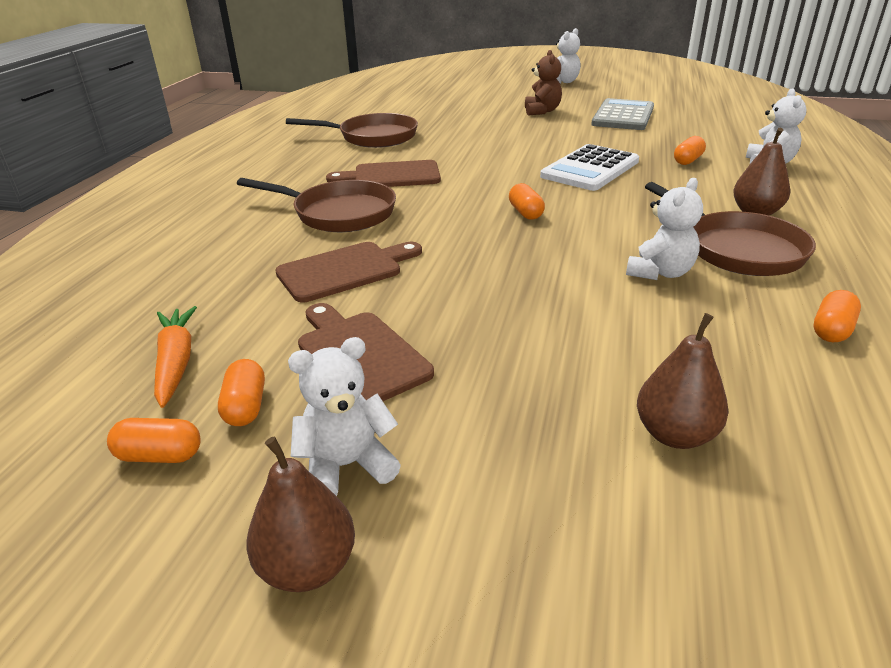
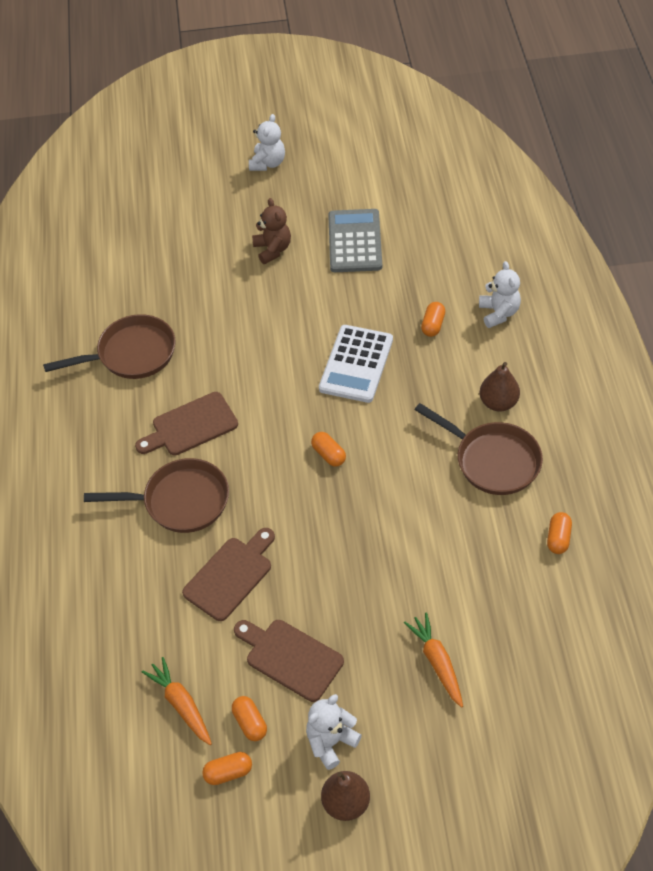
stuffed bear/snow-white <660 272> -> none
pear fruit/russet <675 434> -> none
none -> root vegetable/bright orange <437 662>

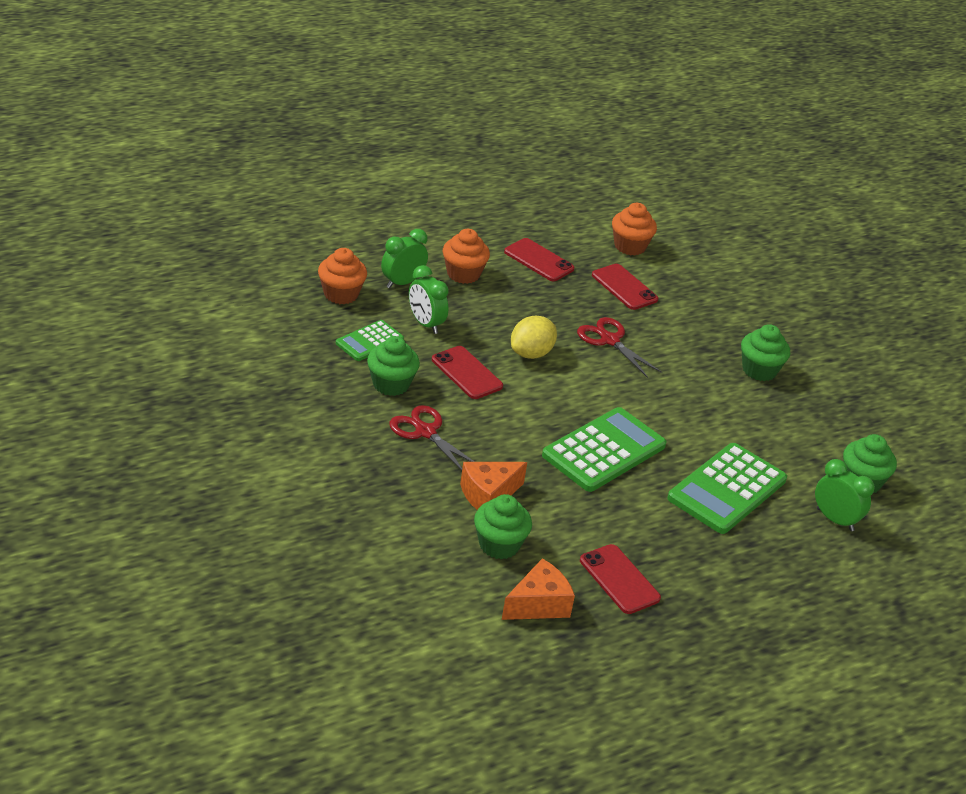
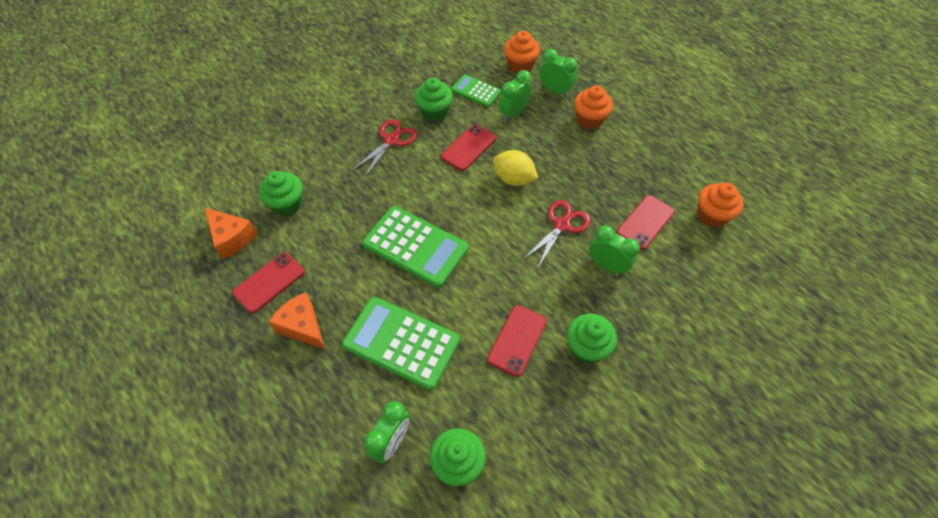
piece of cheese/bright orange <488 495> -> piece of cheese/bright orange <303 327>, shifted
mobile phone/scarlet <539 260> -> mobile phone/scarlet <517 340>, shifted
none -> alarm clock/leaf-green <607 265>

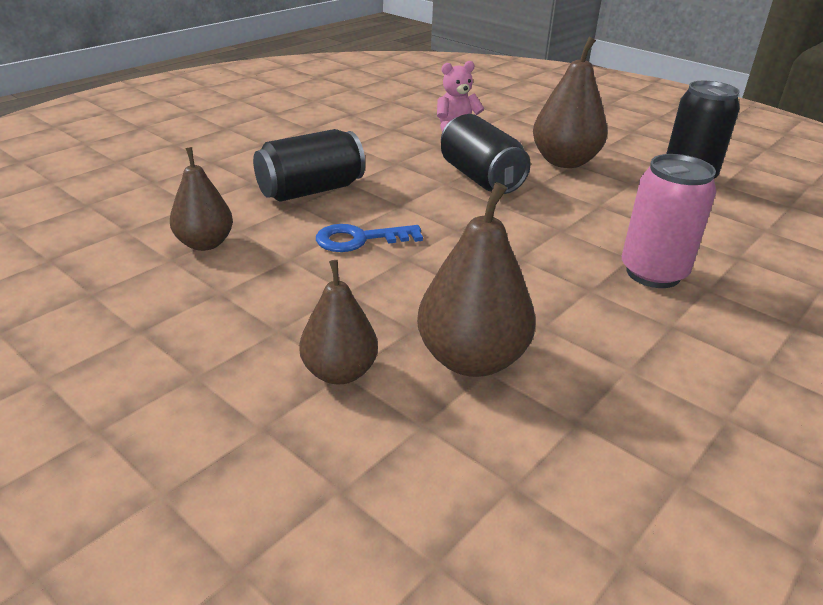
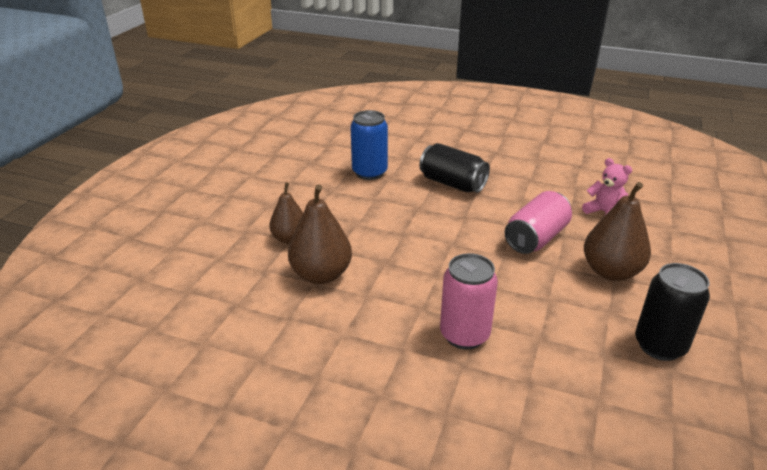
pear fruit/russet <205 244> -> soda can/royal blue <369 173>
key/royal blue <359 239> -> none
soda can/ebony <480 178> -> soda can/rosy <536 238>

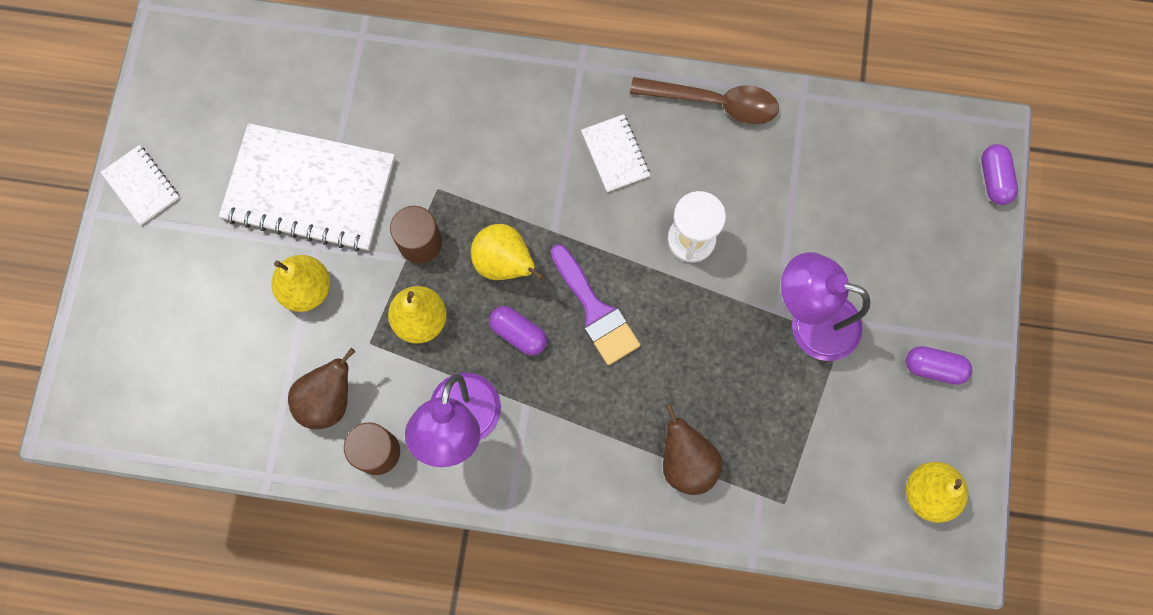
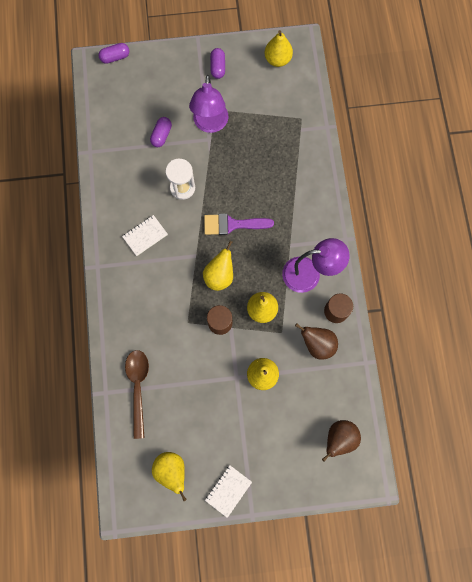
notepad/snow-white <310 189> -> none
pill/royal purple <518 333> -> pill/royal purple <161 135>, shifted
paintbrush/royal purple <595 311> -> paintbrush/royal purple <232 224>, 135 degrees counterclockwise
spoon/russet <714 103> -> spoon/russet <138 387>, shifted
pear fruit/russet <686 462> -> pear fruit/russet <339 438>, shifted
none -> pear fruit/golden <171 470>

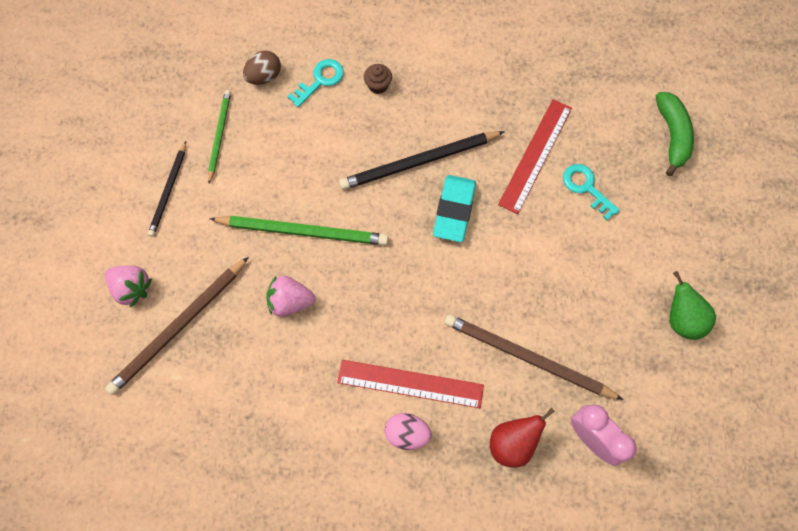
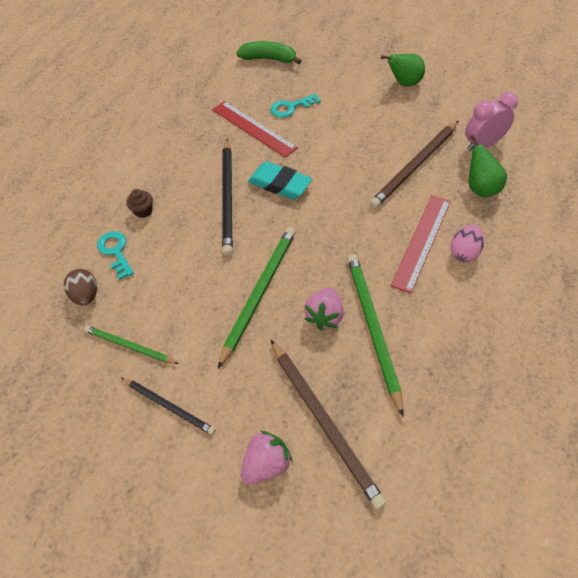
pear fruit/scarlet <512 442> -> pear fruit/leaf-green <480 188>
none -> wooden pencil/leaf-green <373 327>

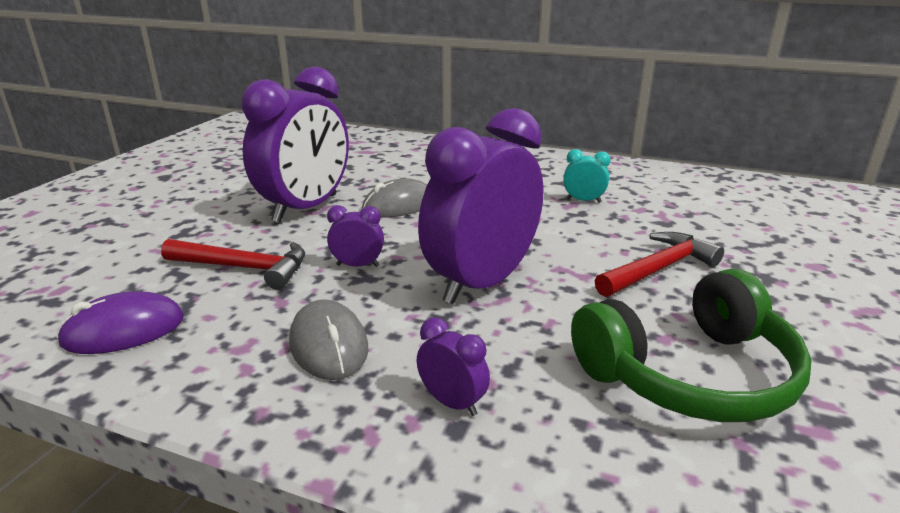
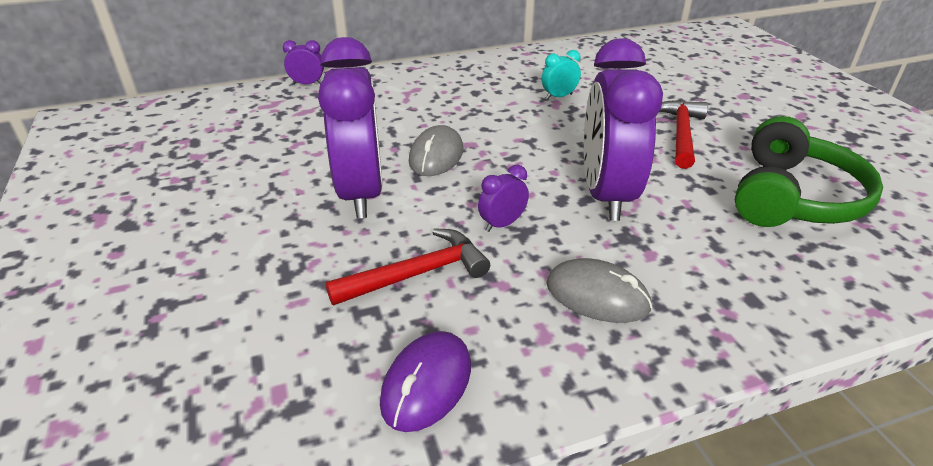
alarm clock/royal purple <452 403> -> alarm clock/royal purple <307 84>, shifted

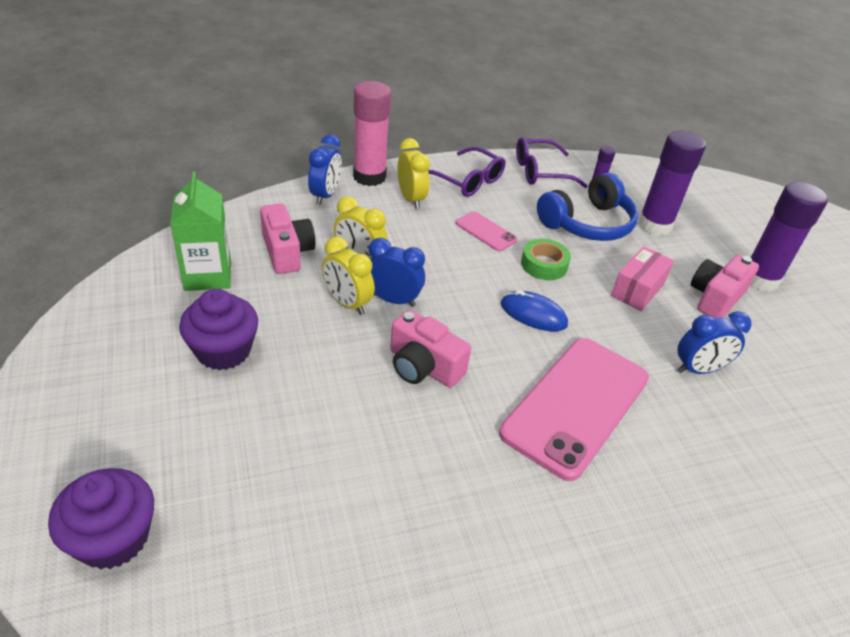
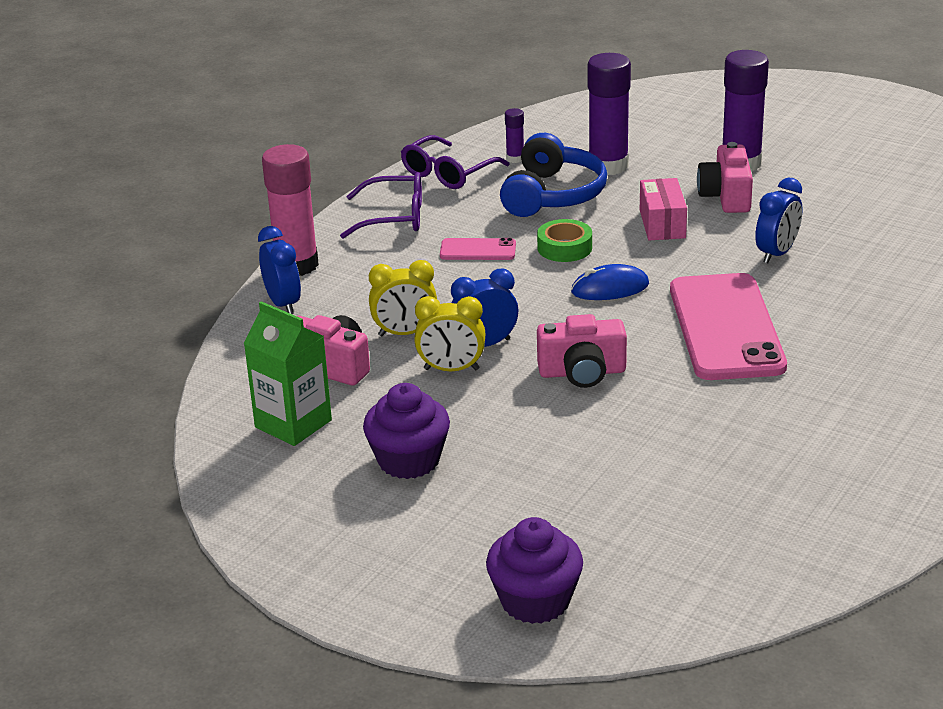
alarm clock/golden <411 199> -> none

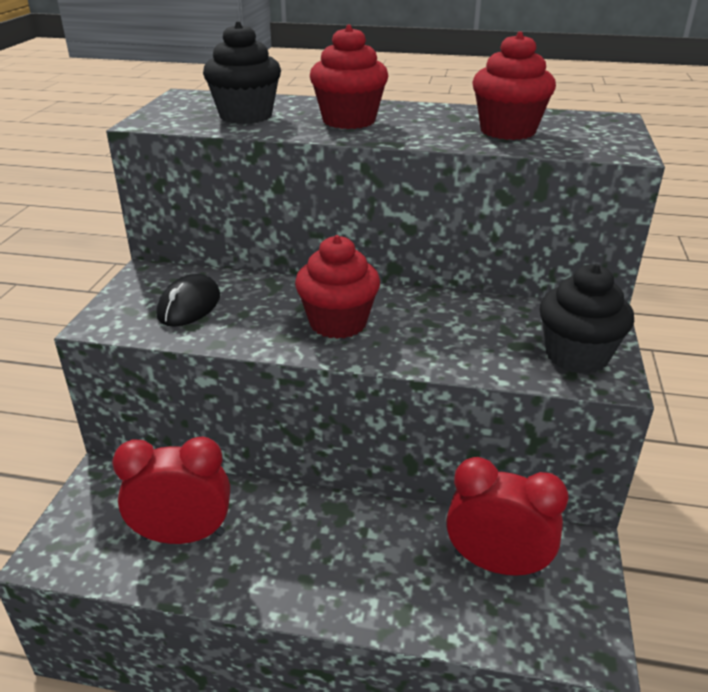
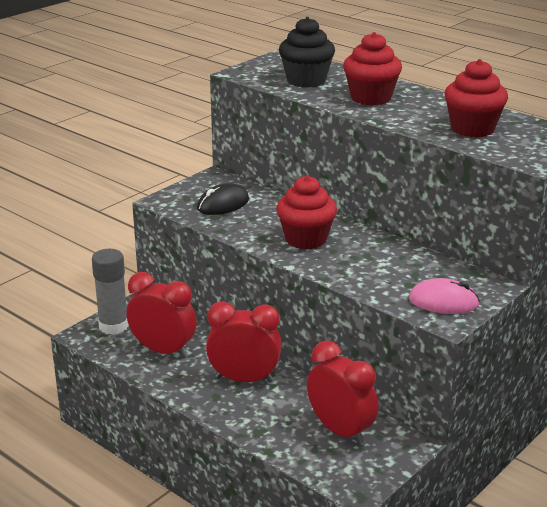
fairy cake/ebony <576 356> -> PC mouse/rosy <443 302>
none -> glue stick/gray <113 326>
none -> alarm clock/scarlet <244 379>

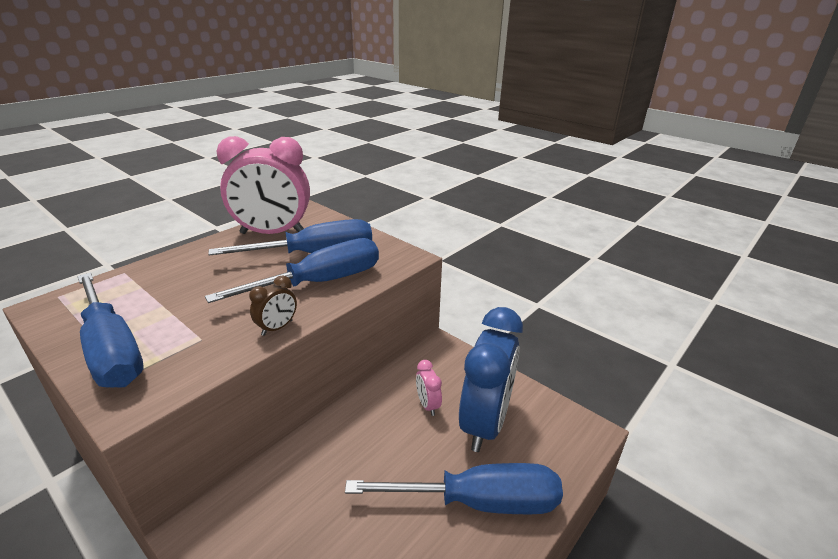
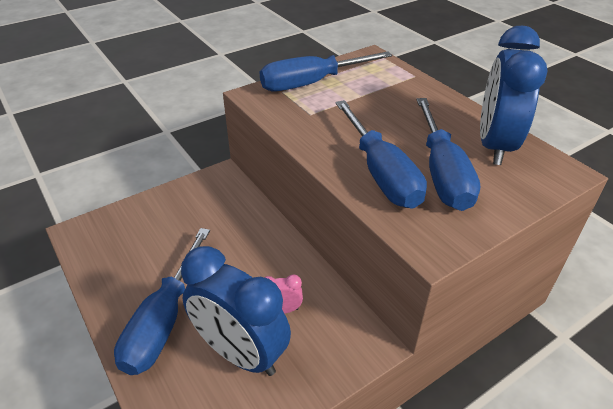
alarm clock/rosy <272 233> -> alarm clock/royal blue <494 145>
alarm clock/russet <277 328> -> none

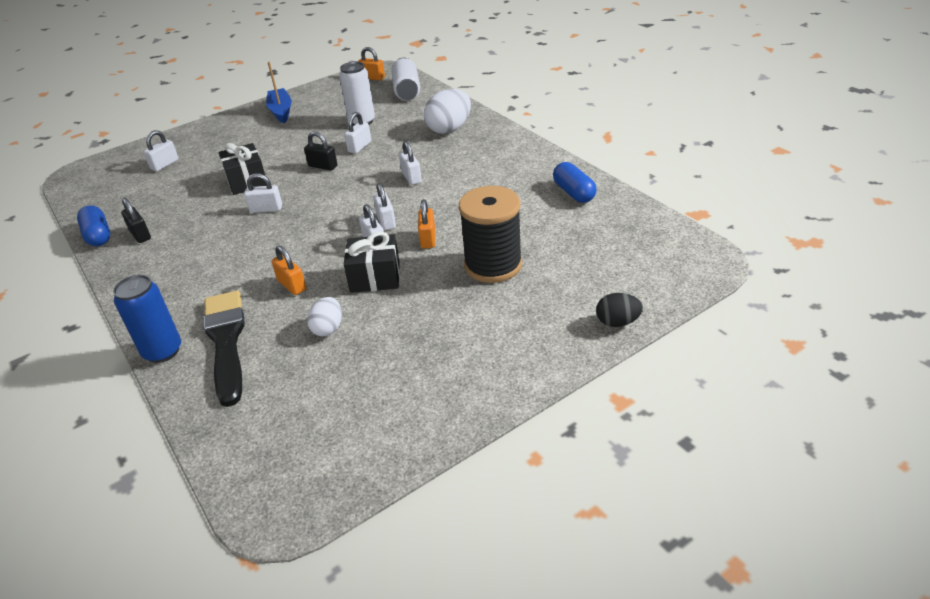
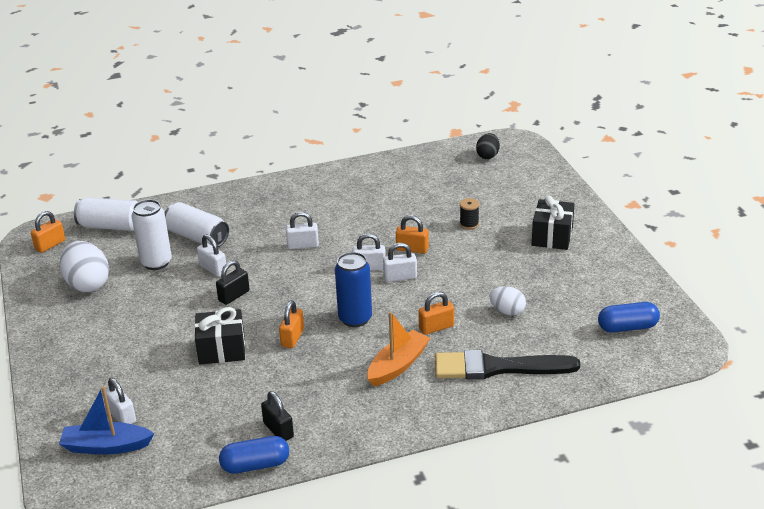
soda can/royal blue <163 351> -> soda can/royal blue <355 318>, shifted
small lock/ebony <140 235> -> small lock/ebony <278 430>, 75 degrees clockwise
small lock/snow-white <266 209> -> small lock/bright orange <292 338>
boat/royal blue <281 111> -> boat/royal blue <106 446>, shifted
present/ebony <375 277> -> present/ebony <552 236>, shifted
egg/snow-white <449 129> -> egg/snow-white <87 284>, shifted
bobbin/ebony <493 265> -> bobbin/ebony <469 224>, x0.40
pill/royal blue <574 193> -> pill/royal blue <627 327>, shifted
egg/ebony <617 322> -> egg/ebony <487 156>, shifted
none -> soda can/snow-white <197 237>
none -> boat/bright orange <398 365>

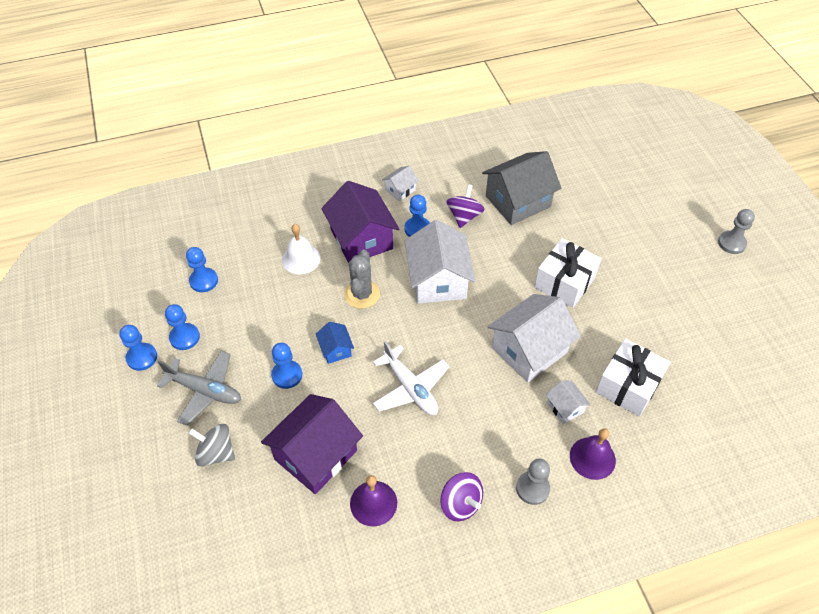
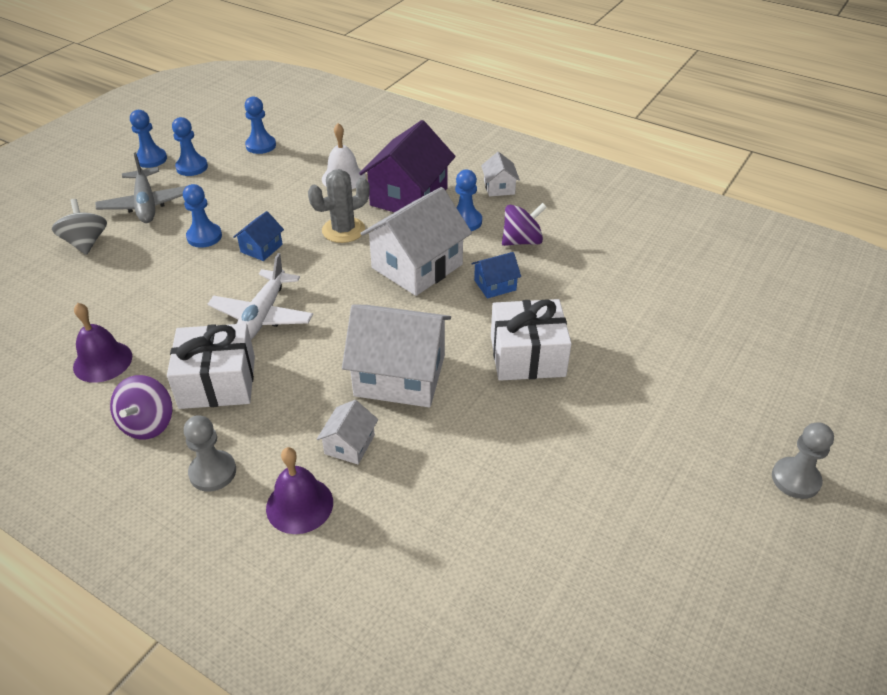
toy house/royal purple <316 455> -> none
toy house/snow-white <400 190> -> toy house/snow-white <499 187>, 75 degrees clockwise
toy house/gray <517 201> -> none
present/snow-white <628 386> -> present/snow-white <217 382>, shifted
none -> toy house/royal blue <495 285>

